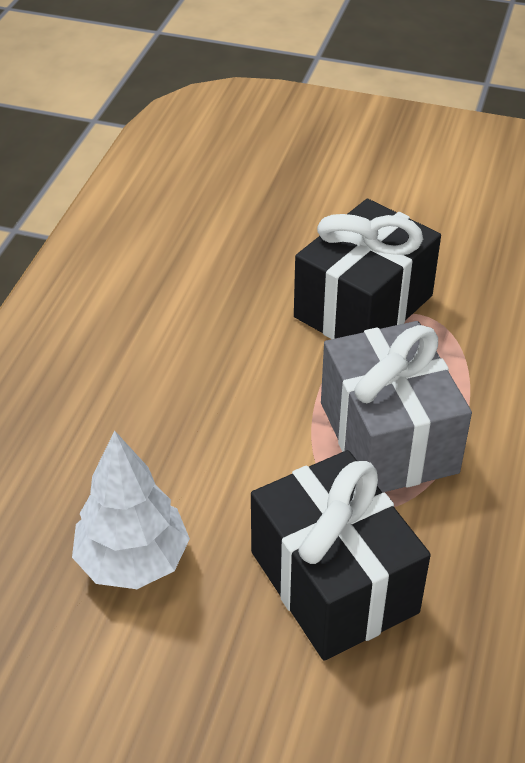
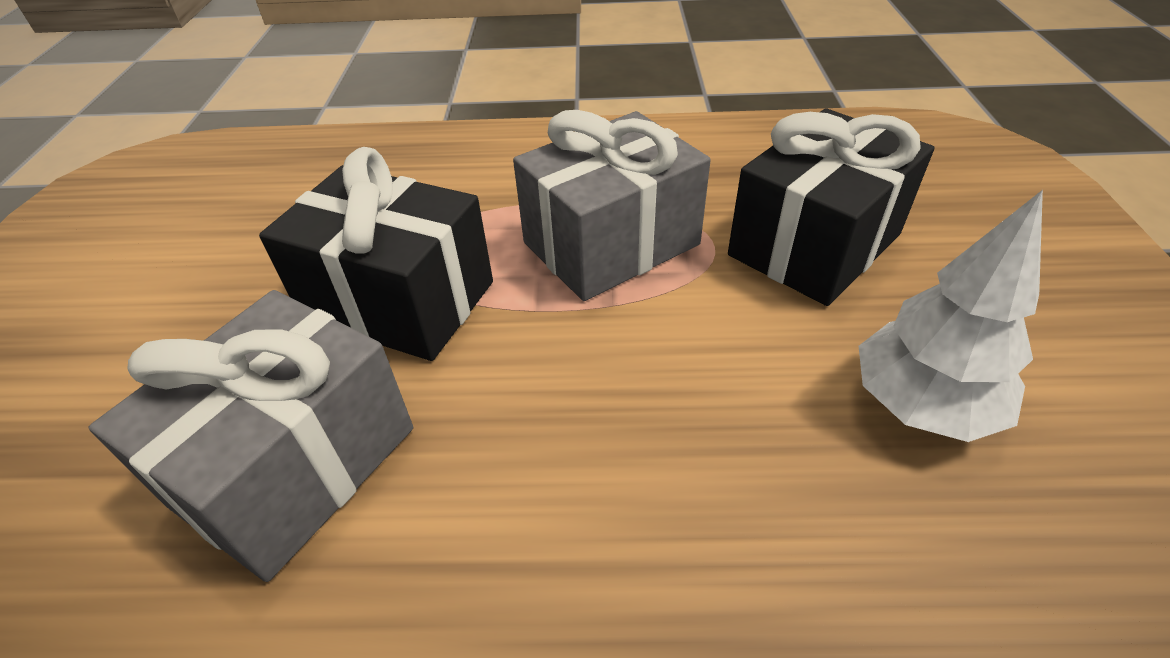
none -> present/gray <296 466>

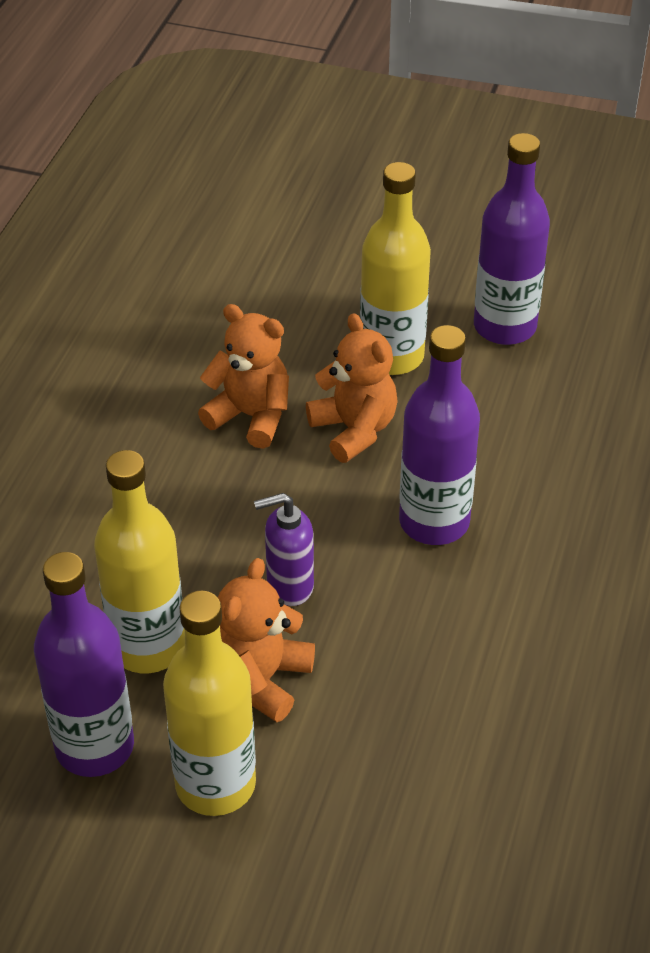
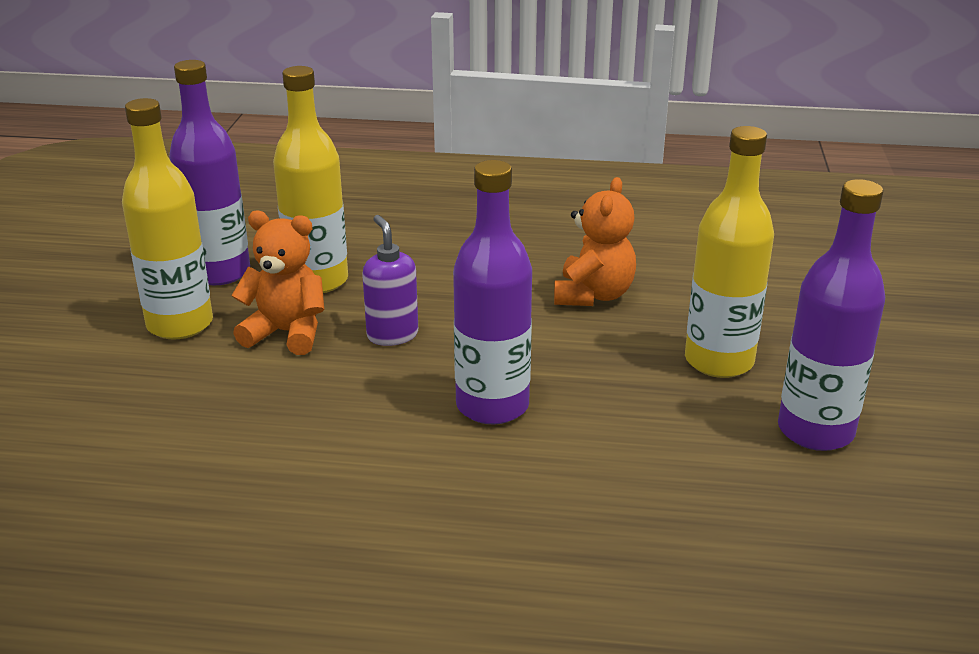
stuffed bear/bright orange <354 430> -> none

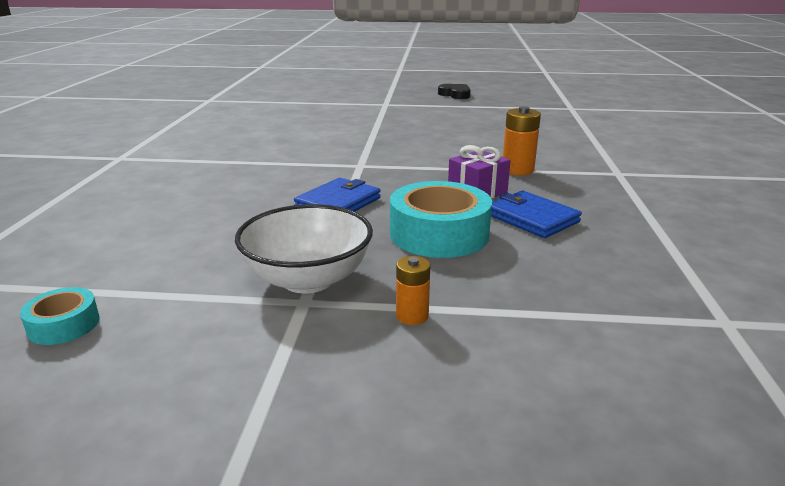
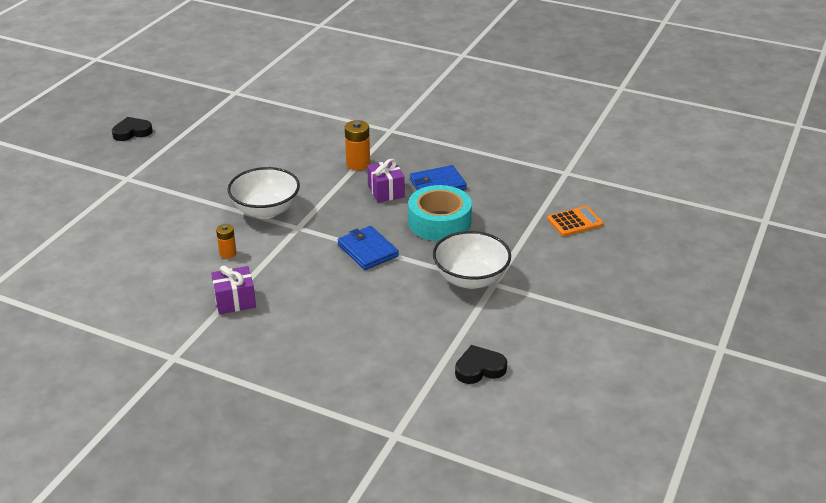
sticky tape/aqua <64 325> -> heart/ebony <479 368>
battery/bright orange <412 316> -> battery/bright orange <228 253>, shifted
none -> present/royal purple <235 301>
none -> deep dish/snow-white <266 210>
none -> adding machine/bright orange <575 222>

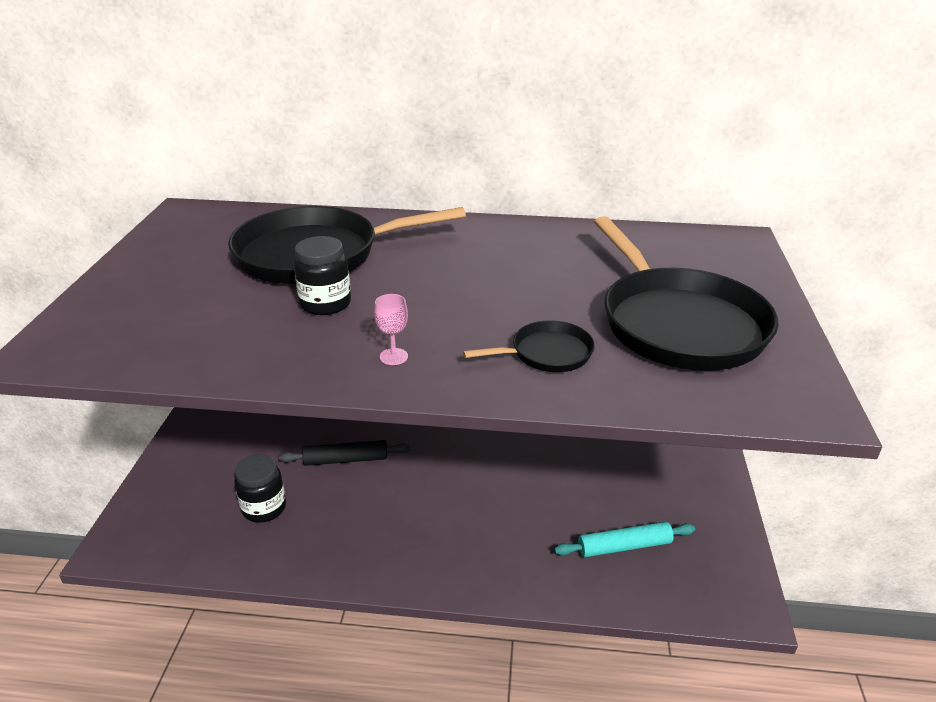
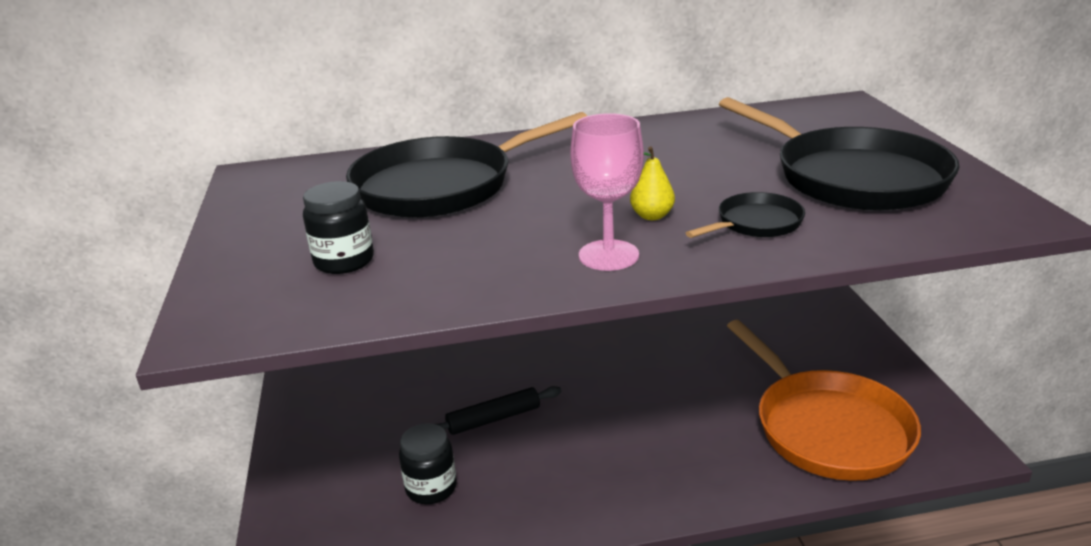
preserve jar/ebony <325 304> -> preserve jar/ebony <344 261>, shifted
chalice/rosy <393 356> -> chalice/rosy <608 255>, x1.96
pastry roller/aqua <624 546> -> frying pan/bright orange <827 428>
none -> pear fruit/golden <652 216>

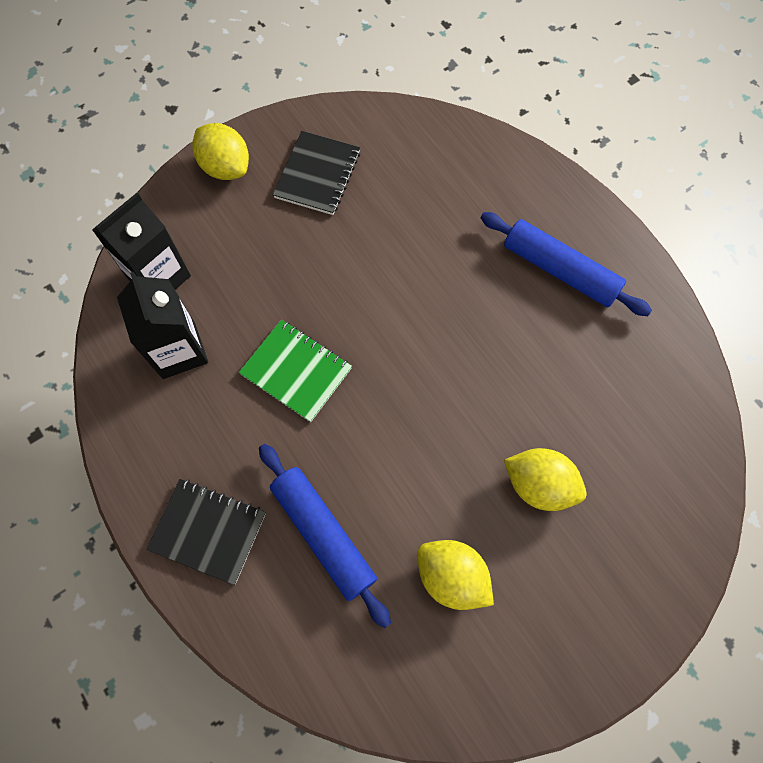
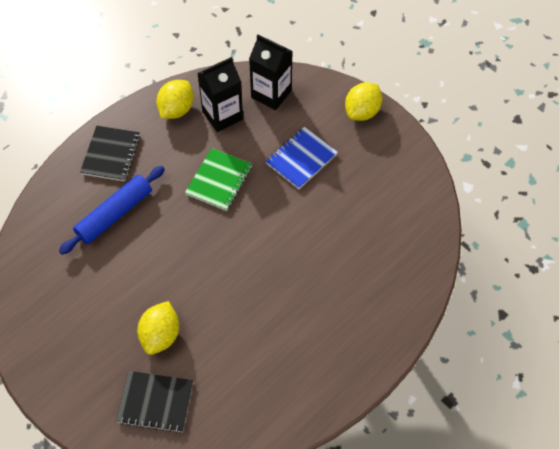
notepad/ebony <317 175> -> notepad/ebony <155 402>, shifted
lemon/golden <451 577> -> lemon/golden <176 110>, shifted
pastry roller/royal blue <560 270> -> none
none -> notepad/royal blue <301 159>

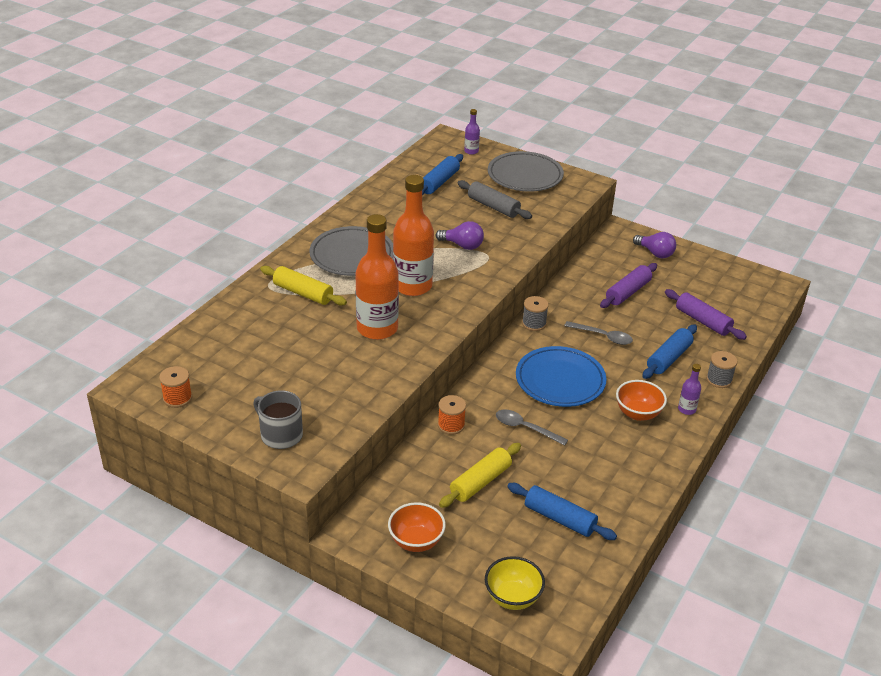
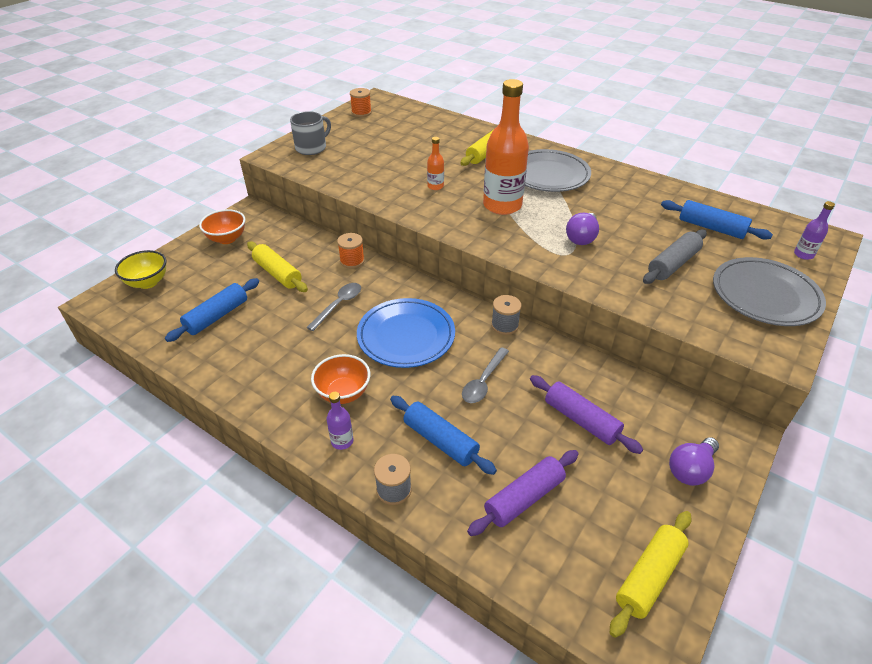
flask/bright orange <377 328> -> flask/bright orange <435 186>, x0.44
none -> pastry roller/golden <649 576>

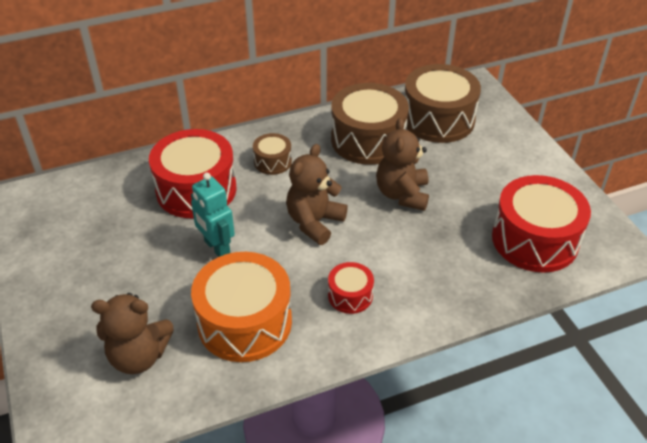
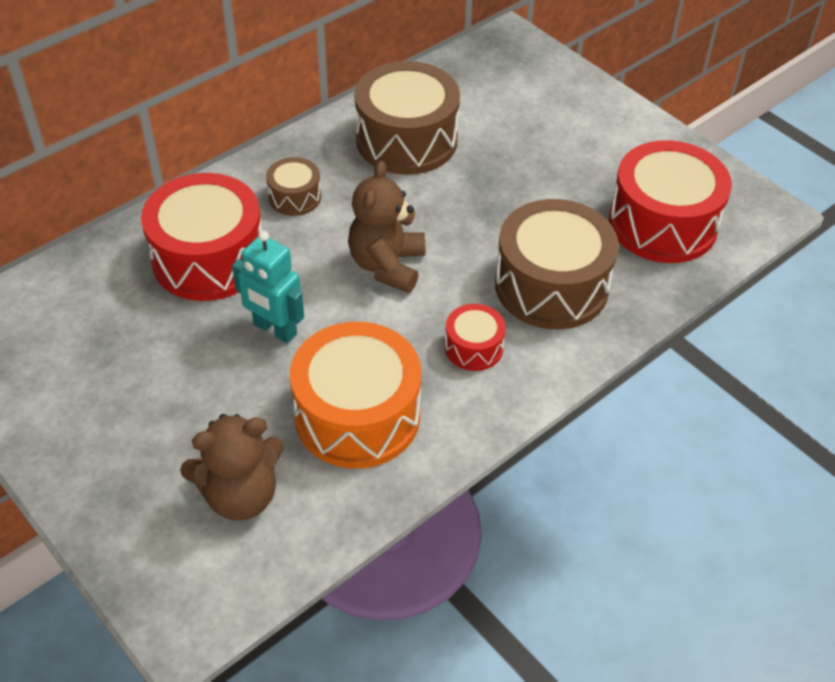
stuffed bear/russet <402 194> -> none
snare drum/russet <438 119> -> snare drum/russet <551 286>, shifted

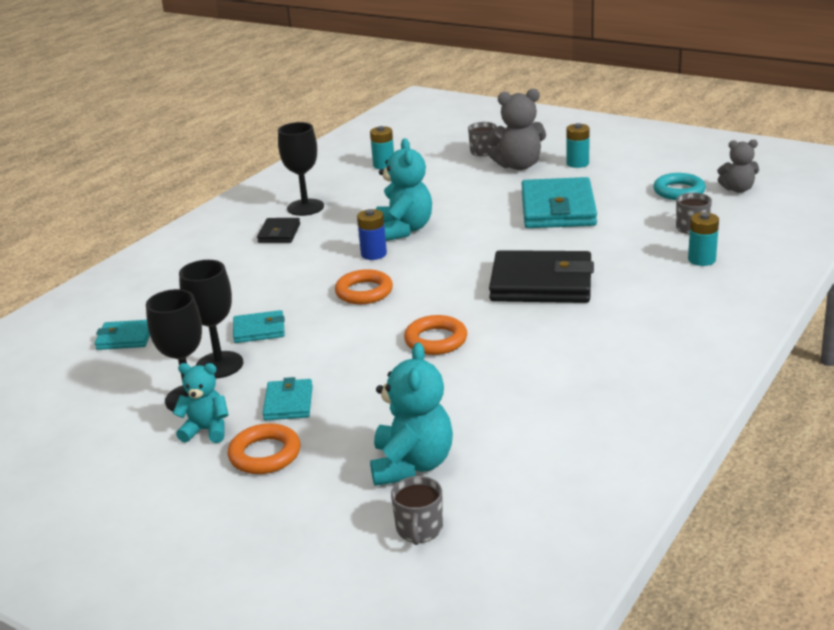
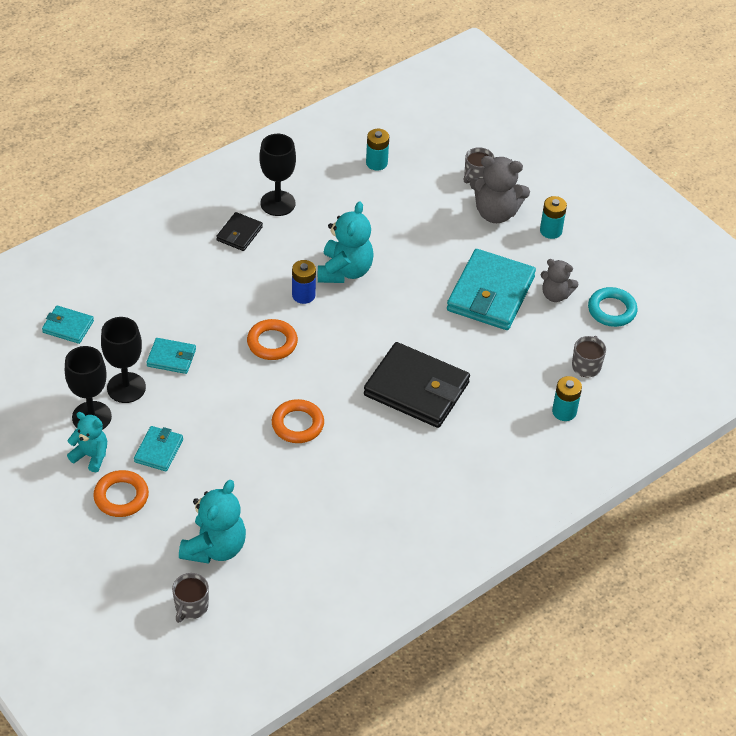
stuffed bear/gray <737 189> -> stuffed bear/gray <555 295>, shifted

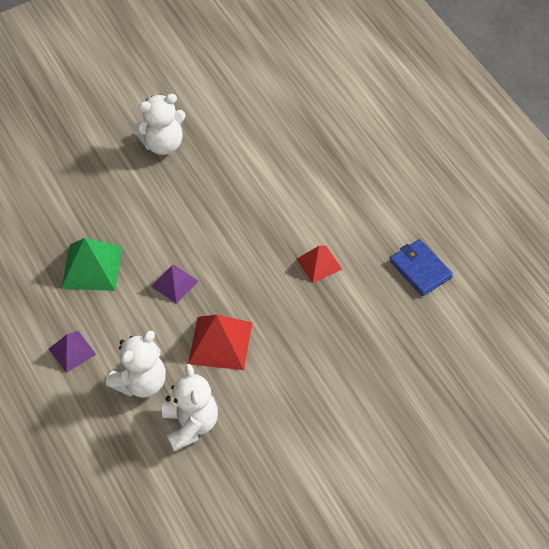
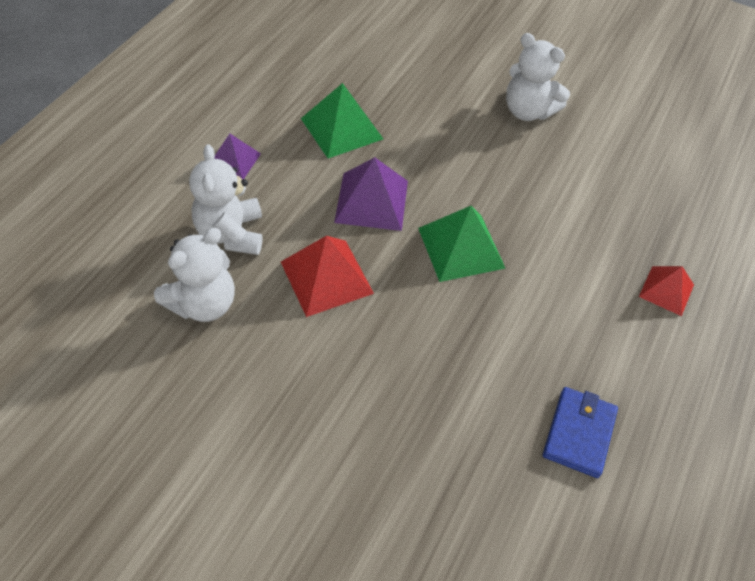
stuffed bear/snow-white <141 383> -> stuffed bear/snow-white <231 234>, 75 degrees clockwise
solid pyramid/royal purple <175 283> -> solid pyramid/royal purple <372 201>, x1.60
solid pyramid/scarlet <319 264> -> solid pyramid/scarlet <666 290>, shifted
none -> solid pyramid/leaf-green <461 248>

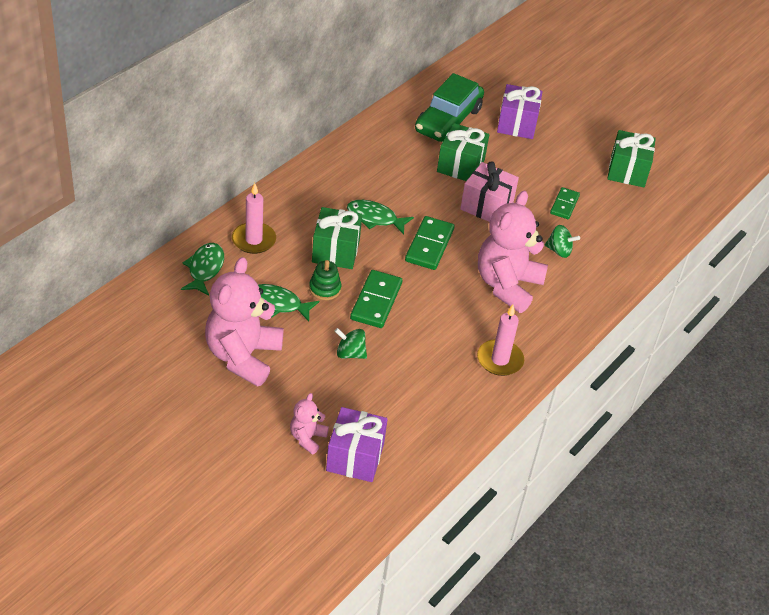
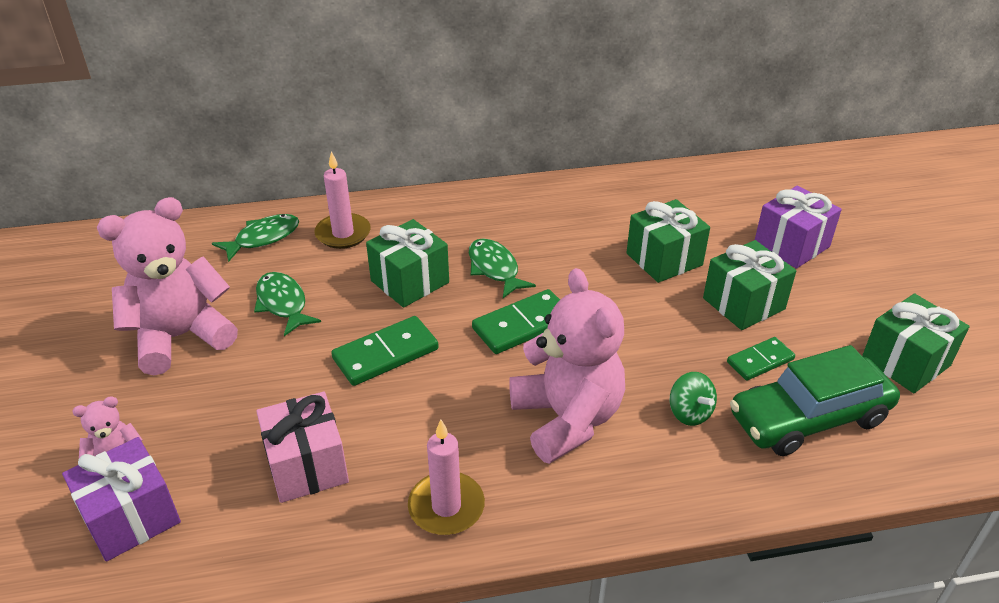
stacking toy/leaf-green <325 289> -> none
spinning top/leaf-green <350 353> -> none
automobile/leaf-green <448 120> -> automobile/leaf-green <808 418>, shifted
present/rosy <486 206> -> present/rosy <307 466>, shifted
stuffed bear/rosy <507 285> -> stuffed bear/rosy <567 419>, 90 degrees clockwise
none -> present/leaf-green <743 303>

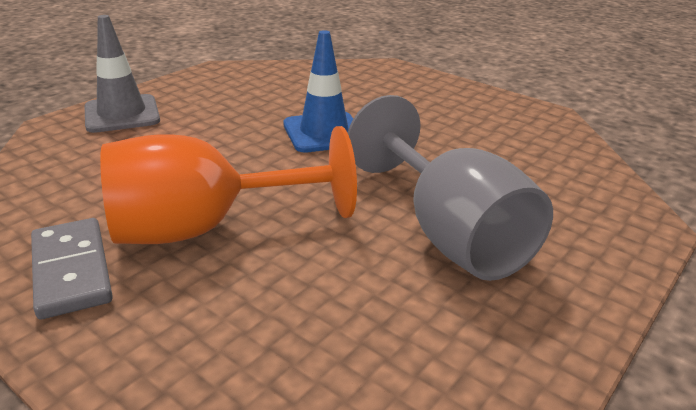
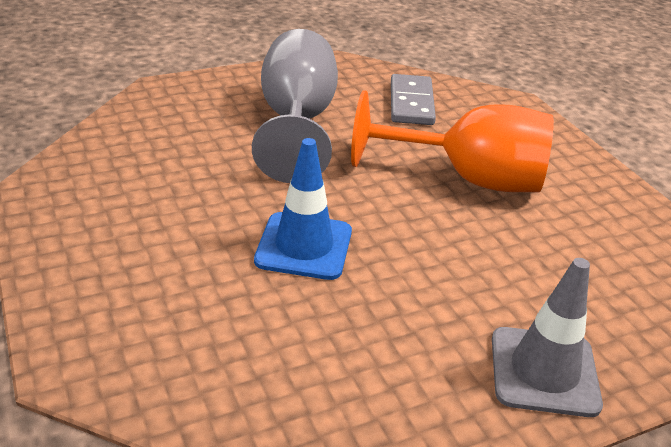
domino/gray <72 271> -> domino/gray <411 103>, shifted

